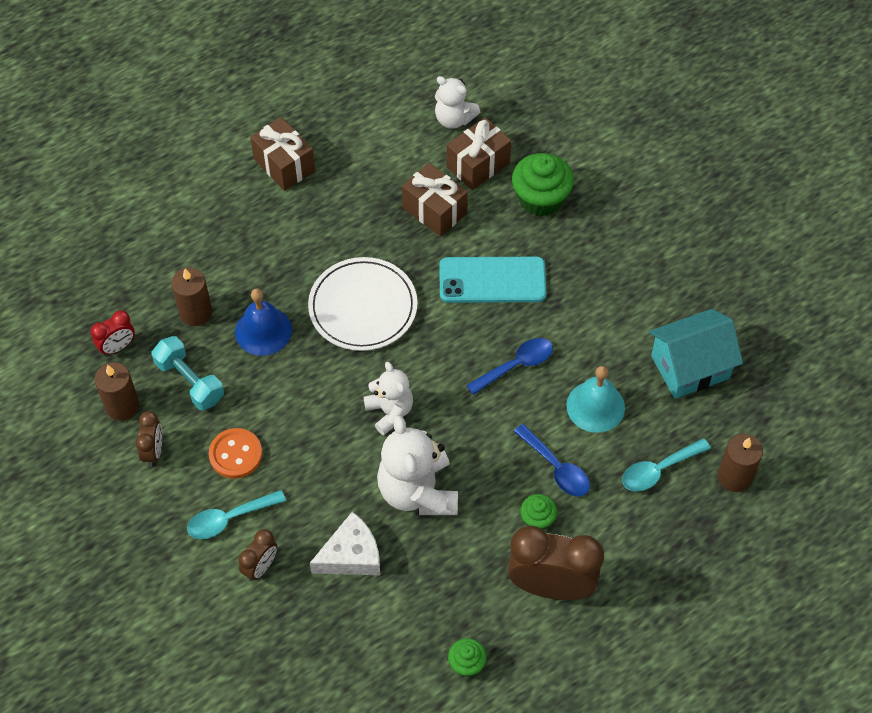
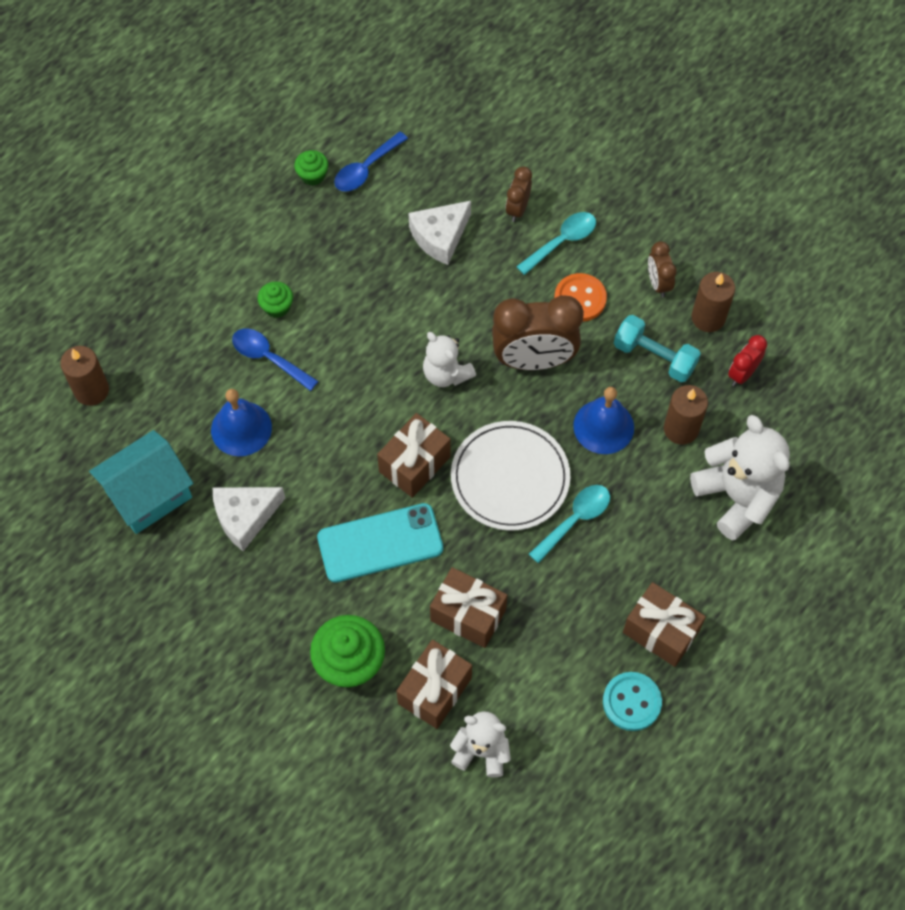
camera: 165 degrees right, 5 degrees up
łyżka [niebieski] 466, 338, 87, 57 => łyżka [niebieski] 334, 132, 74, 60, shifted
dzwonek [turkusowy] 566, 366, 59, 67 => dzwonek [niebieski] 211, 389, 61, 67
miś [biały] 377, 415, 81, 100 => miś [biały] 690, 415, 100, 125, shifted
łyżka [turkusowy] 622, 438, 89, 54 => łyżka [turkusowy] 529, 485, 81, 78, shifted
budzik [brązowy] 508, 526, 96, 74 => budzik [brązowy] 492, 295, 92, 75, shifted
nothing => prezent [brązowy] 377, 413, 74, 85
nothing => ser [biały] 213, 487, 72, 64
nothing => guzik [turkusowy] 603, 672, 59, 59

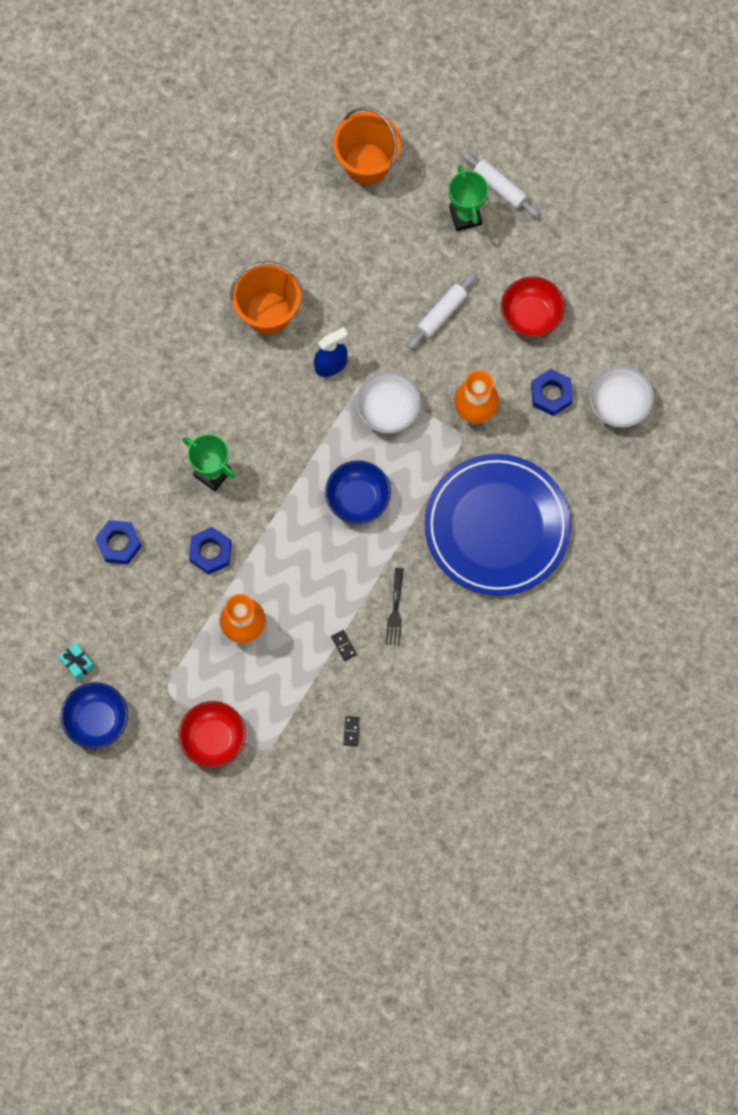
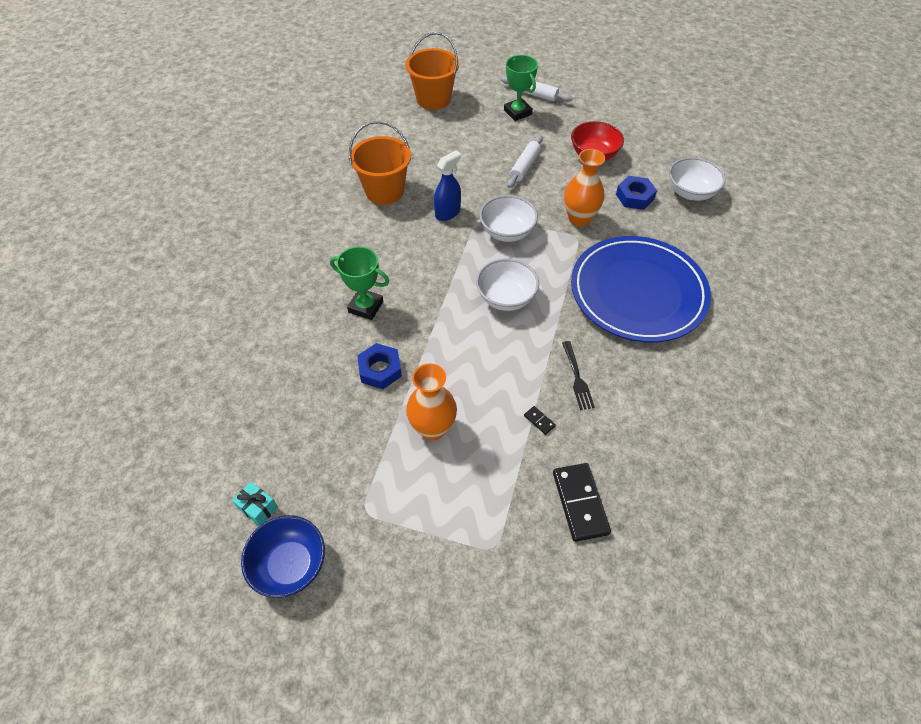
camera: 15 degrees left, 20 degrees down
miska [niebieski] 325, 460, 66, 64 => miska [biały] 476, 259, 63, 52
nakrętka [niebieski] 95, 520, 47, 44 => nothing
miska [czerwony] 178, 701, 68, 67 => nothing
kostka domina [czarny] 343, 716, 17, 30 => kostka domina [czarny] 553, 463, 58, 79, x2.31

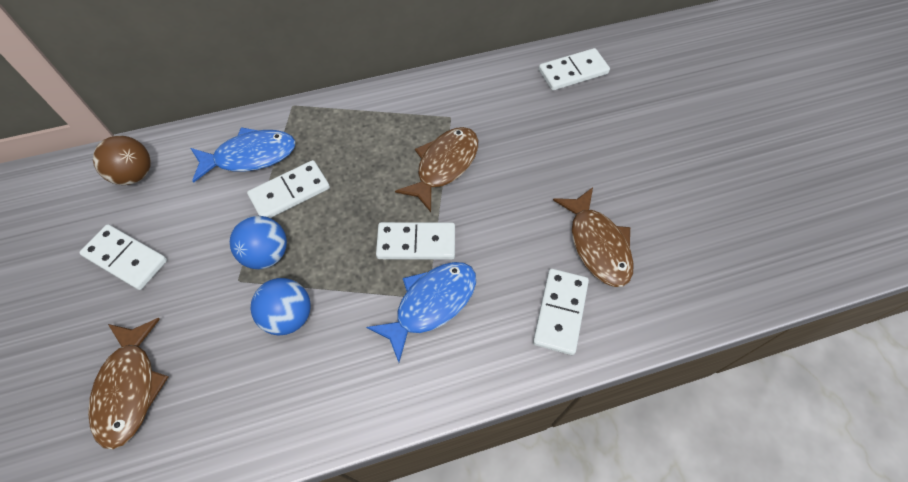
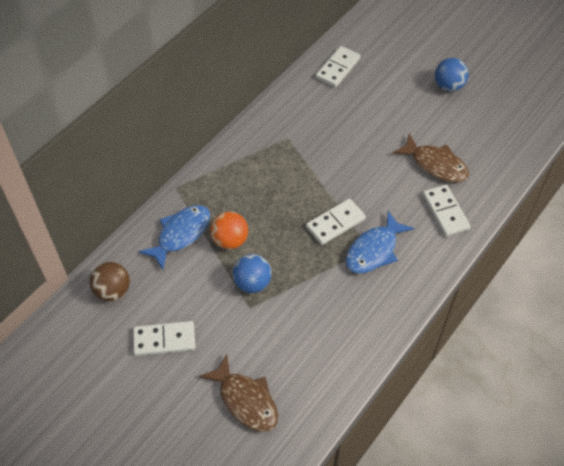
camera: 35 degrees left, 5 degrees down
ryba [brązowy] 395, 127, 83, 85 => nothing
kostka domina [biały] 247, 160, 83, 58 => piłka [pomarańczowy] 210, 212, 38, 37
ryba [niebieski] 366, 262, 110, 100 => ryba [niebieski] 345, 211, 69, 62, 150 degrees counterclockwise
piłka [niebieski] 251, 278, 60, 58 => piłka [niebieski] 435, 58, 34, 34, shifted

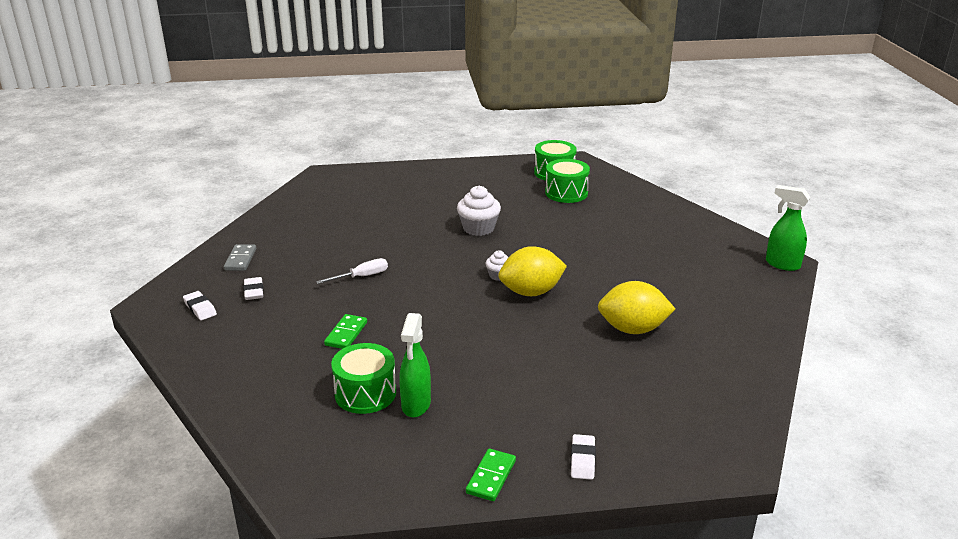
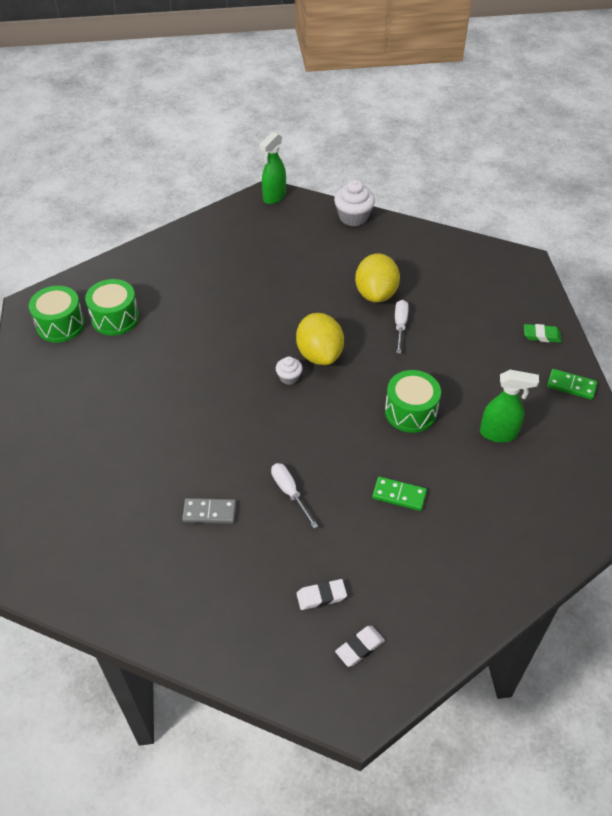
camera: 90 degrees left, 20 degrees up
muffinka [biały] 457, 186, 44, 50 => muffinka [biały] 334, 180, 41, 46, shifted
kostka domina [szary] 224, 244, 32, 27 => kostka domina [szary] 182, 498, 54, 26, shifted
bęben [zielony] 331, 343, 65, 71 => bęben [zielony] 385, 370, 56, 63, shifted
gumka do mazania [biały] 571, 434, 25, 46 => gumka do mazania [zielony] 524, 324, 37, 19
nothing => śrubokręt [biały] 395, 300, 14, 54

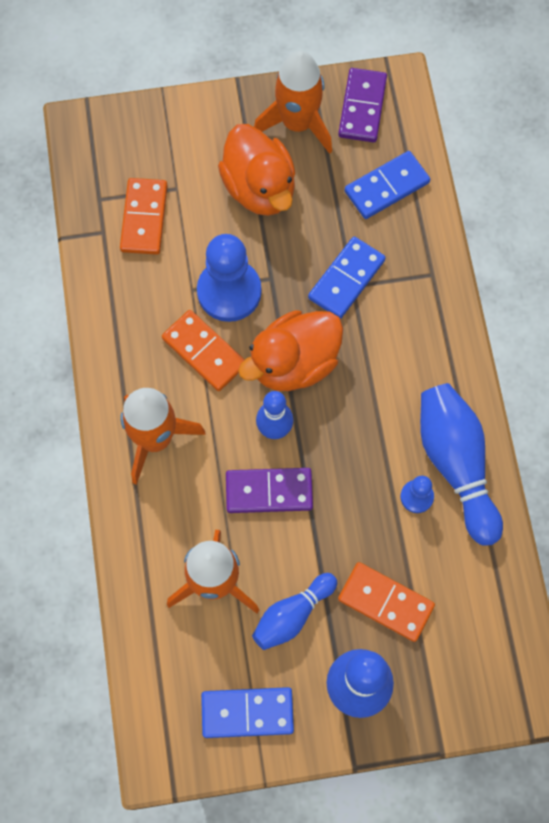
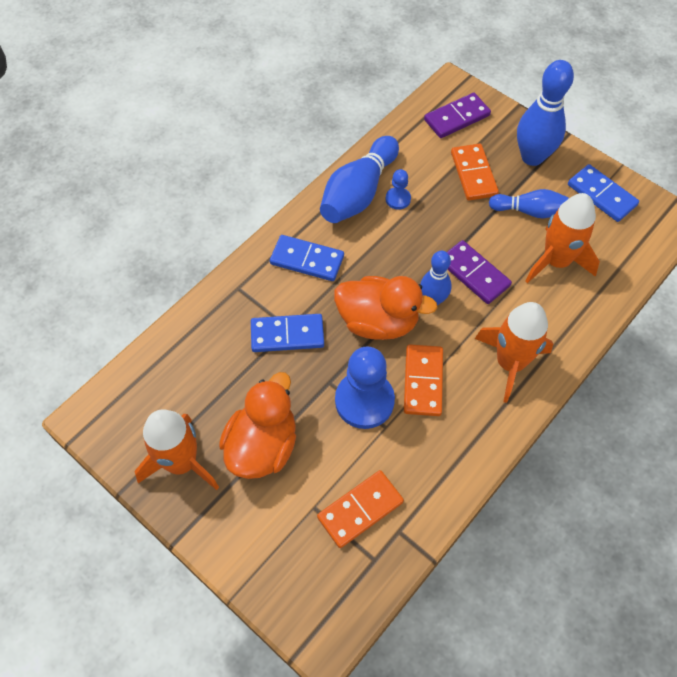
camera: 130 degrees left, 10 degrees down
kostka domina [fioletowy] 338, 68, 49, 74 => kostka domina [fioletowy] 424, 93, 67, 45, shifted
kostka domina [niebieski] 344, 151, 86, 68 => kostka domina [niebieski] 270, 235, 74, 46, shifted

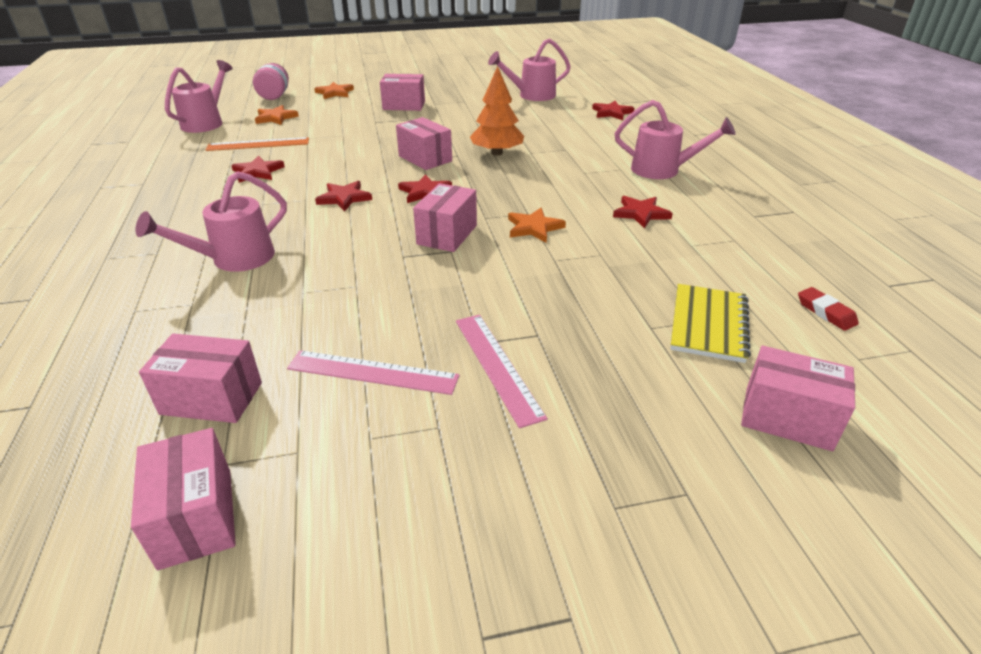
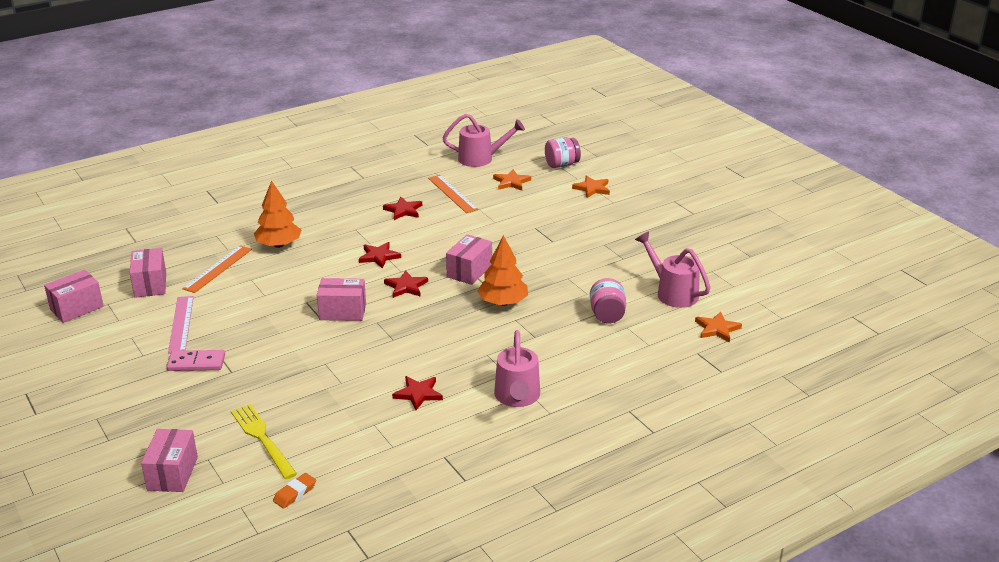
camera: 70 degrees right, 5 degrees down
pudełko [różowy] 380, 74, 45, 37 => nothing
gwiazda [czerwony] 592, 101, 42, 19 => nothing
konewka [różowy] 135, 171, 152, 101 => drzewko [pomarańczowy] 254, 180, 47, 68
gwiazda [pomarańczowy] 508, 208, 58, 35 => gwiazda [pomarańczowy] 695, 311, 47, 32, shifted
zeszyt [żółty] 670, 284, 81, 79 => widelec [żółty] 231, 404, 66, 75
gumka do mazania [czerwony] 798, 287, 61, 44 => gumka do mazania [pomarańczowy] 273, 473, 43, 36
linijka [różowy] 456, 315, 92, 113 => kostka domina [różowy] 167, 350, 58, 21
nothing => linijka [pomarańczowy] 182, 245, 70, 48
nothing => słoik [różowy] 590, 278, 36, 45

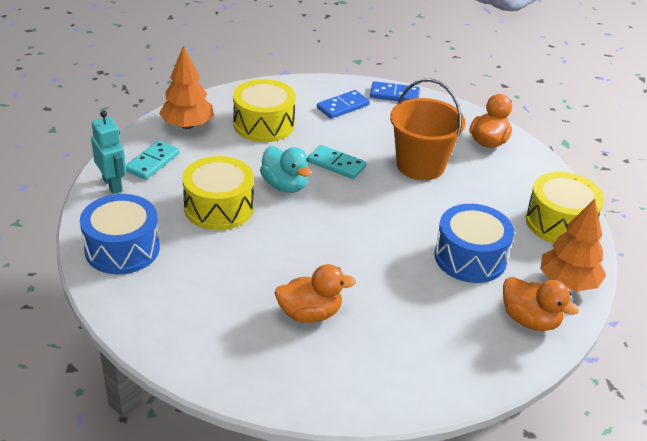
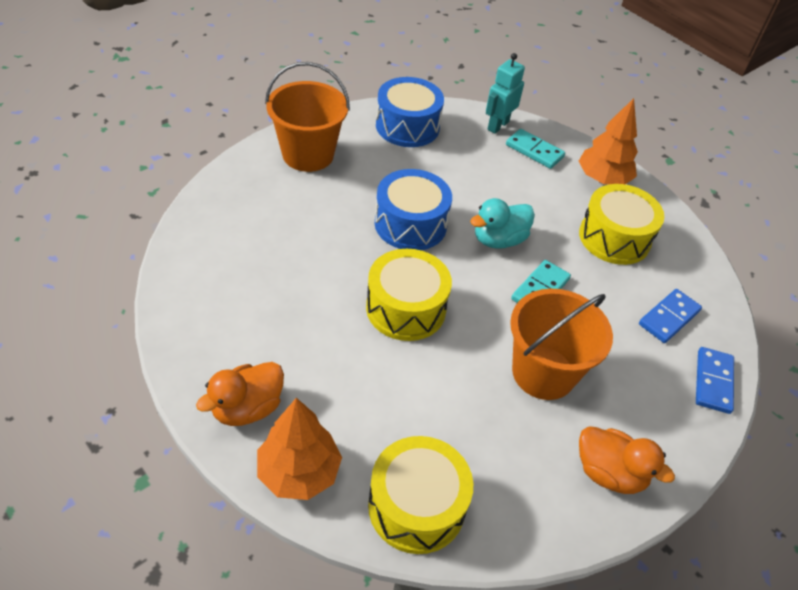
camera: 95 degrees right, 10 degrees up
kostka domina [niebieski] 317, 90, 53, 29 => kostka domina [niebieski] 639, 289, 63, 54, 75 degrees clockwise
robot [turkusowy] 91, 110, 35, 84 => robot [turkusowy] 486, 53, 39, 81, 150 degrees clockwise
bęben [żółty] 182, 156, 72, 74 => bęben [żółty] 366, 249, 86, 92, shifted
bęben [niebieski] 435, 204, 79, 79 => bęben [niebieski] 375, 169, 77, 81, shifted
kaczka [pomarańczowy] 275, 264, 81, 59 => nothing
nothing => wiadro [pomarańczowy] 265, 62, 85, 110

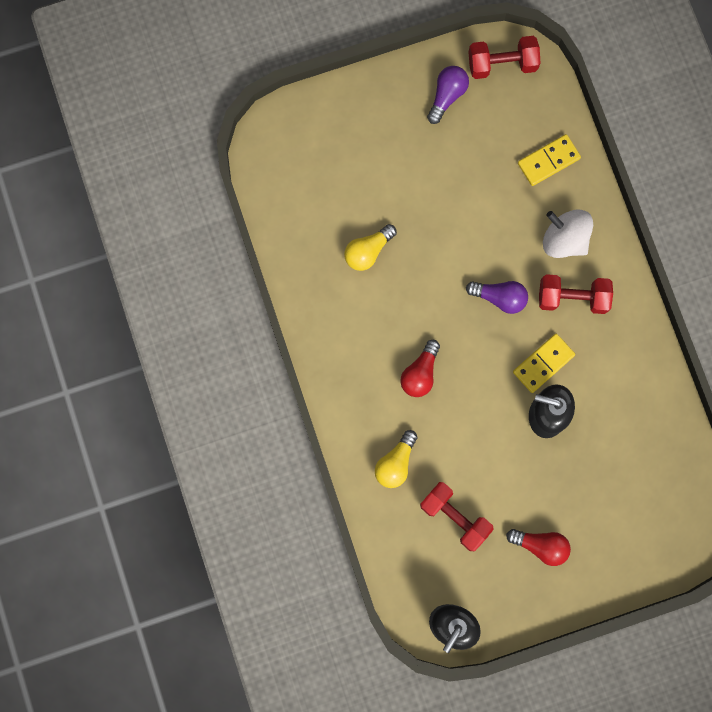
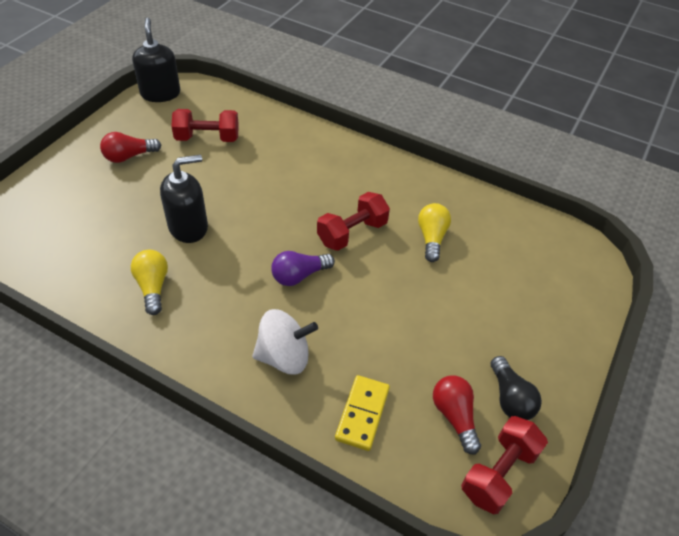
camera: 135 degrees right, 30 degrees down
żarówka [fioletowy] 427, 66, 42, 58 => żarówka [czarny] 491, 356, 51, 64
hantel [czerwony] 539, 274, 74, 40 => hantel [czerwony] 317, 192, 73, 59, shifted
kostka domina [żółty] 513, 334, 62, 59 => nothing
żarówka [czerwony] 400, 340, 40, 57 => żarówka [czerwony] 433, 376, 48, 79, shifted
żarówka [żółty] 375, 430, 42, 58 => żarówka [żółty] 131, 250, 37, 65, shifted

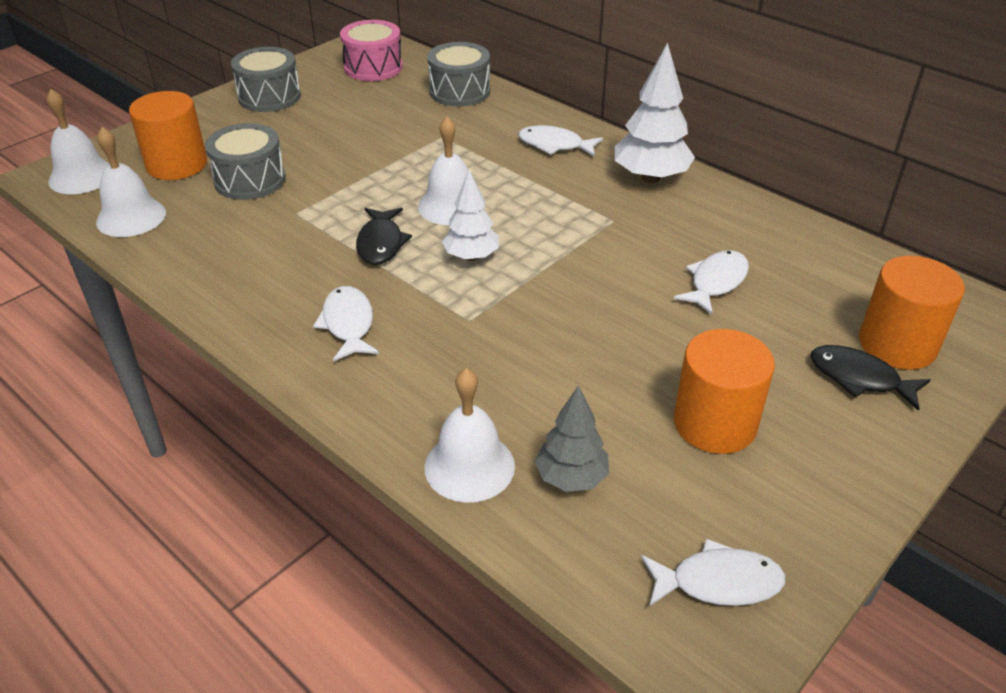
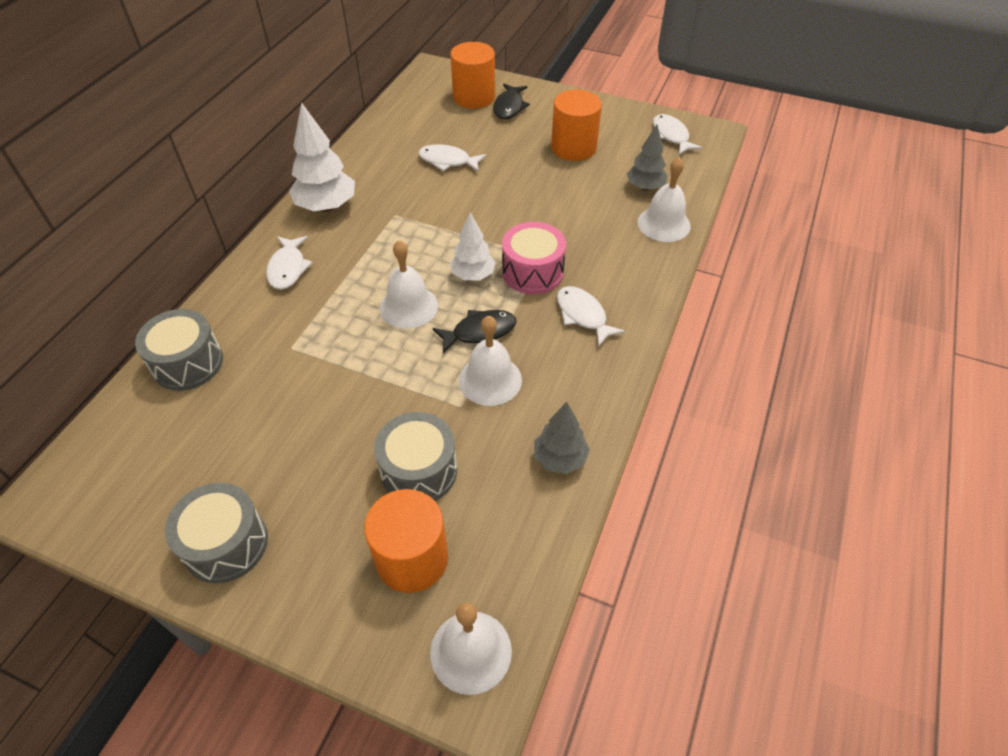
camera: 110 degrees left, 10 degrees up
bęben [różowy] 340, 20, 63, 61 => bęben [różowy] 502, 222, 64, 72, shifted
dzwonek [biały] 96, 127, 70, 110 => dzwonek [biały] 459, 316, 63, 90, shifted
ryba [biały] 313, 286, 66, 75 => ryba [biały] 557, 286, 69, 61, 90 degrees clockwise
nothing => drzewko [szary] 534, 402, 56, 72

